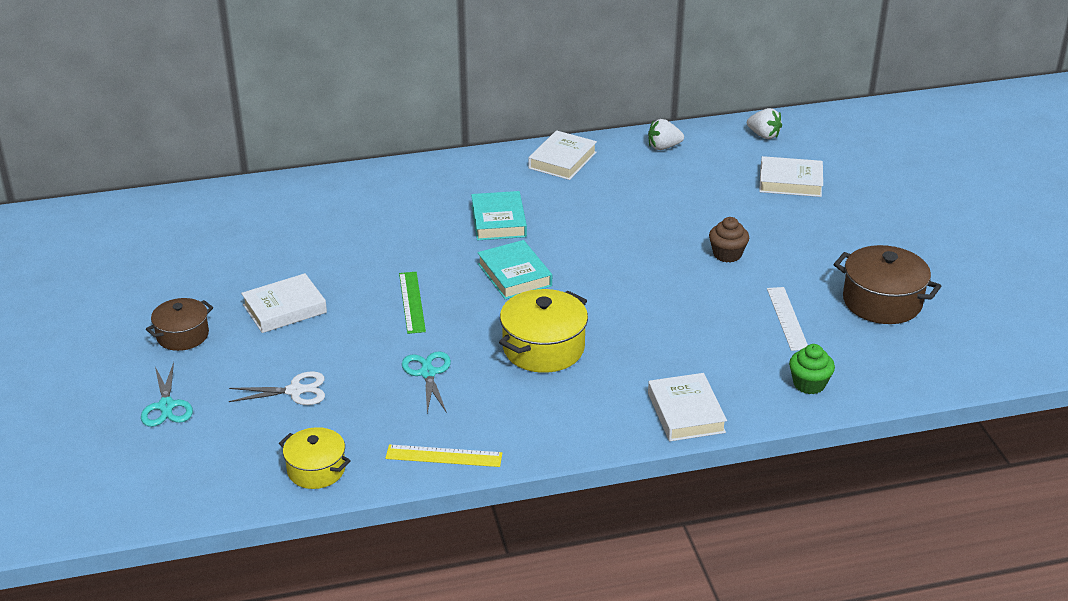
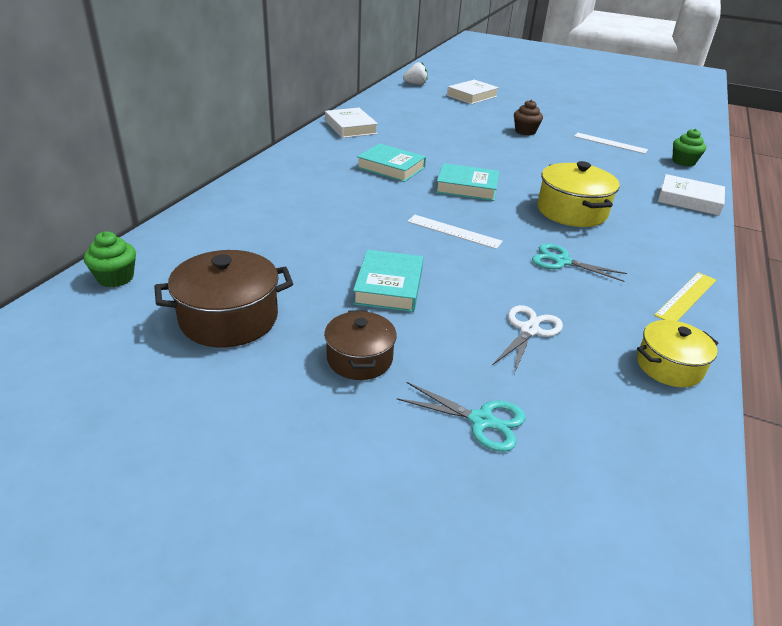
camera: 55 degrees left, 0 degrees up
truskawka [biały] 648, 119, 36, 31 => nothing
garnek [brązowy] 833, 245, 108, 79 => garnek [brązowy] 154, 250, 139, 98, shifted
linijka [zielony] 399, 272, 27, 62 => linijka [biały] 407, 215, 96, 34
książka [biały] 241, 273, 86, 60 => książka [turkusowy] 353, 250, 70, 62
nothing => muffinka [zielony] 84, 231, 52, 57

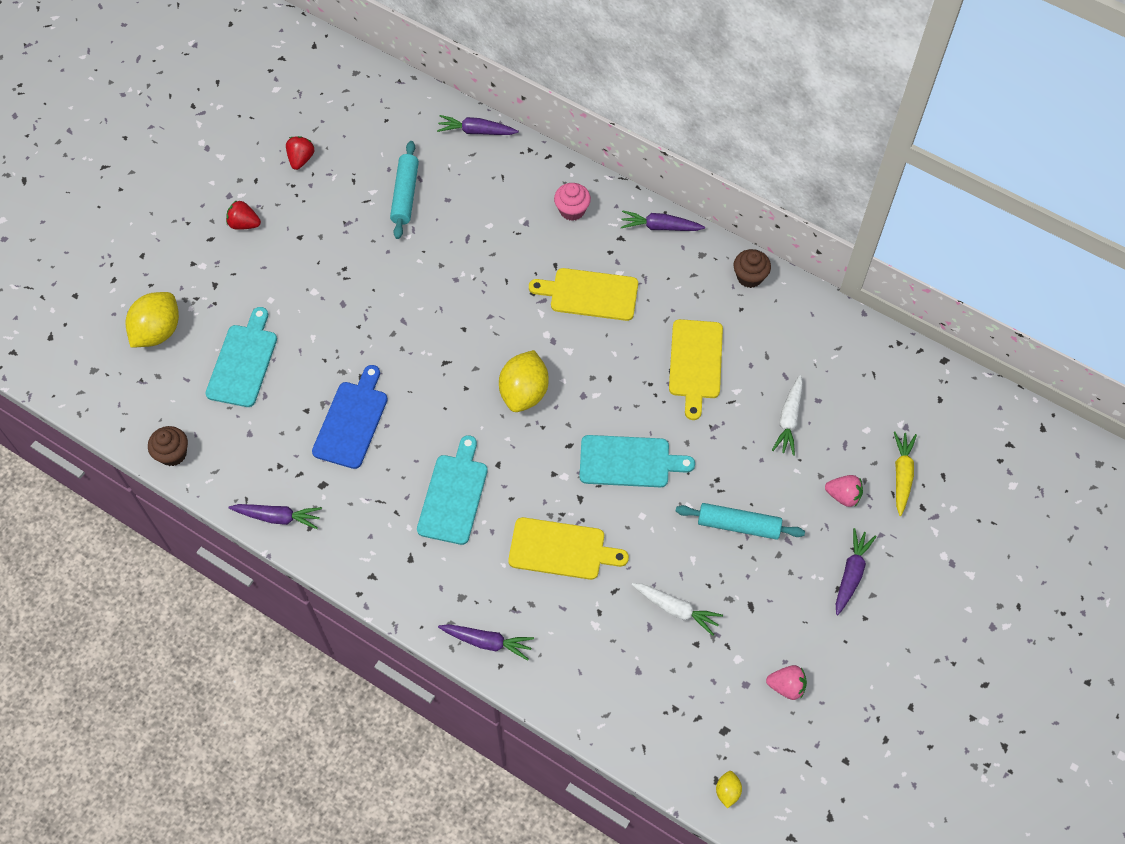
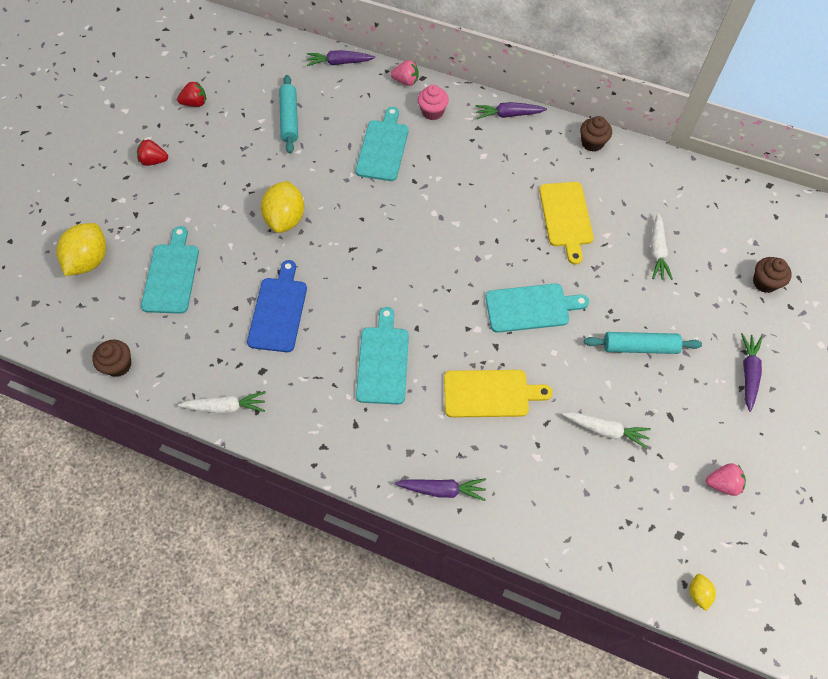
camera: 10 degrees left, 0 degrees up
truskawka [czerwony] 286, 136, 29, 34 => truskawka [czerwony] 177, 81, 29, 26, 75 degrees clockwise
deska do krojenia [żółty] 529, 268, 109, 53 => nothing
cytryna [żółty] 499, 350, 50, 62 => cytryna [żółty] 261, 181, 43, 52, shifted
marchewka [żółty] 894, 431, 23, 85 => muffinka [brązowy] 753, 257, 39, 36
truskawka [różowy] 825, 475, 38, 32 => truskawka [różowy] 391, 60, 27, 26, shifted
marchewka [fioletowy] 228, 504, 94, 25 => marchewka [biały] 178, 391, 87, 23
nothing => deska do krojenia [turkusowy] 355, 107, 54, 74

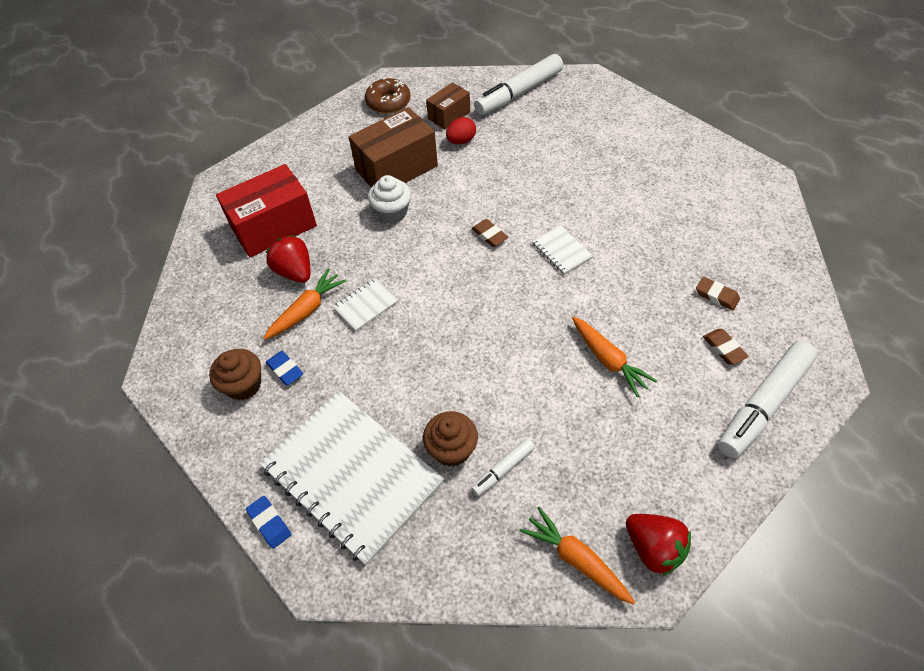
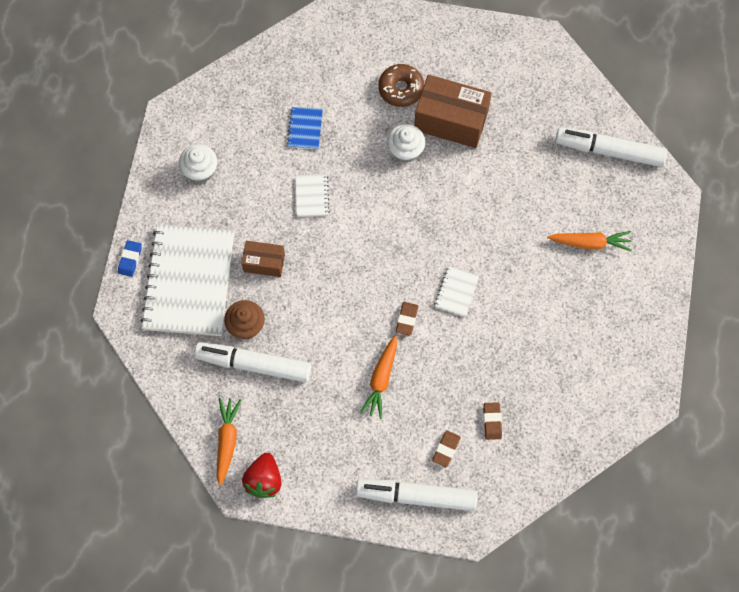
camera: 50 degrees right, 15 degrees up
donut [brązowy] 365, 77, 45, 37 => donut [brązowy] 378, 64, 46, 43, shifted
pudełko [brązowy] 426, 82, 44, 48 => pudełko [brązowy] 241, 241, 44, 36, shifted
jajko [czerwony] 446, 117, 30, 27 => nothing
pudełko [czerwony] 216, 164, 101, 93 => nothing
gumka do mazania [brązowy] 471, 219, 37, 28 => gumka do mazania [brązowy] 396, 302, 23, 34, shifted
truskawka [czerwony] 265, 235, 45, 48 => zeszyt [niebieski] 287, 107, 36, 42
marchewka [pomarańczowy] 263, 269, 83, 71 => marchewka [pomarańczowy] 547, 231, 85, 20, shifted
zeszyt [biały] 333, 278, 65, 53 => zeszyt [biały] 295, 174, 34, 43, 75 degrees clockwise
muffinka [brązowy] 209, 349, 52, 51 => muffinka [biały] 179, 144, 38, 39
gumka do mazania [niebieski] 266, 351, 37, 34 => nothing
flamaster [biały] 471, 438, 64, 58 => flamaster [biały] 194, 342, 117, 41, x2.05

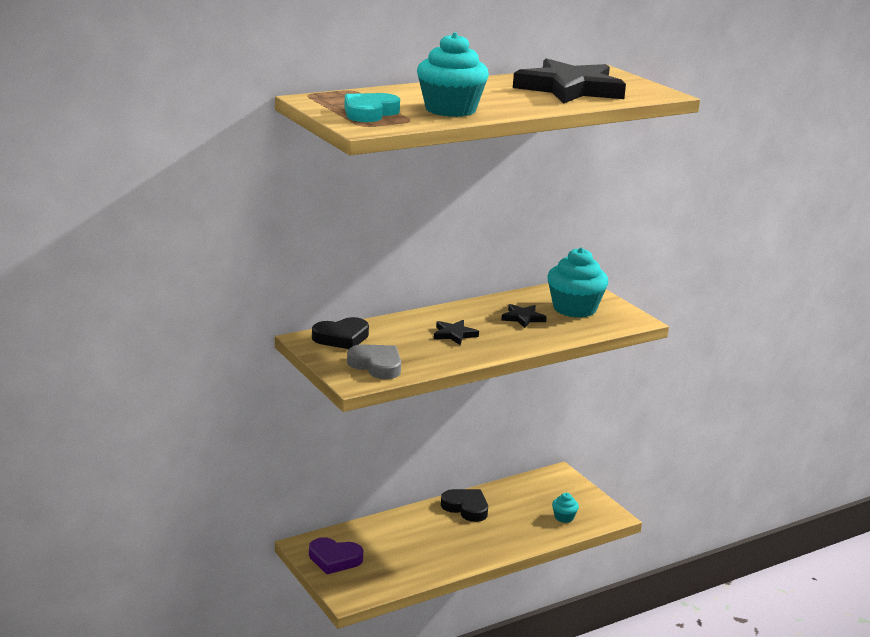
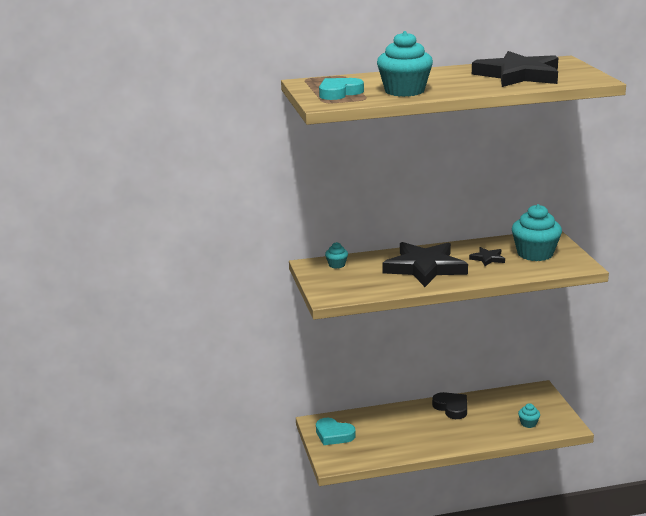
camera: 20 degrees right, 0 degrees up
serce [czarny] 312, 317, 57, 32 => muffinka [turkusowy] 325, 242, 23, 27
gwiazda [czarny] 434, 320, 45, 25 => gwiazda [czarny] 382, 242, 86, 45, x2.31
serce [szary] 347, 344, 54, 35 => nothing
serce [fioletowy] 309, 537, 54, 37 => serce [turkusowy] 316, 418, 40, 27

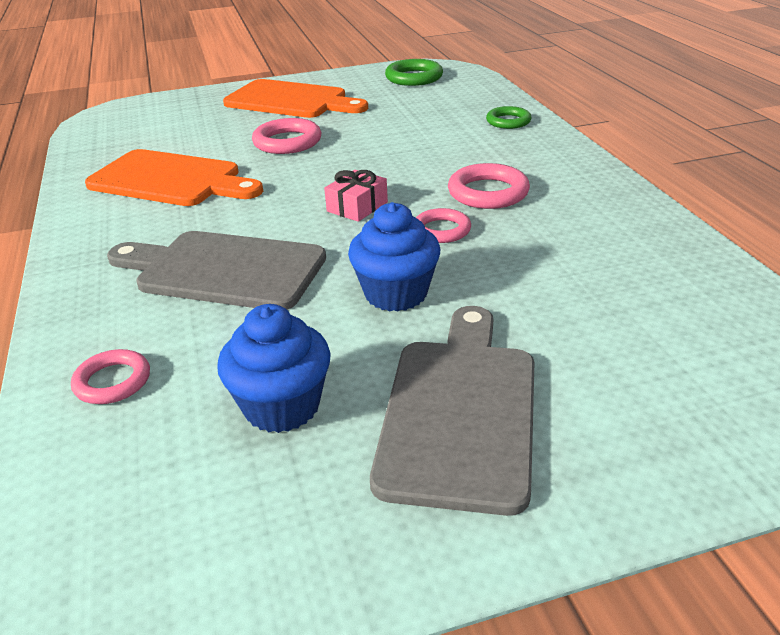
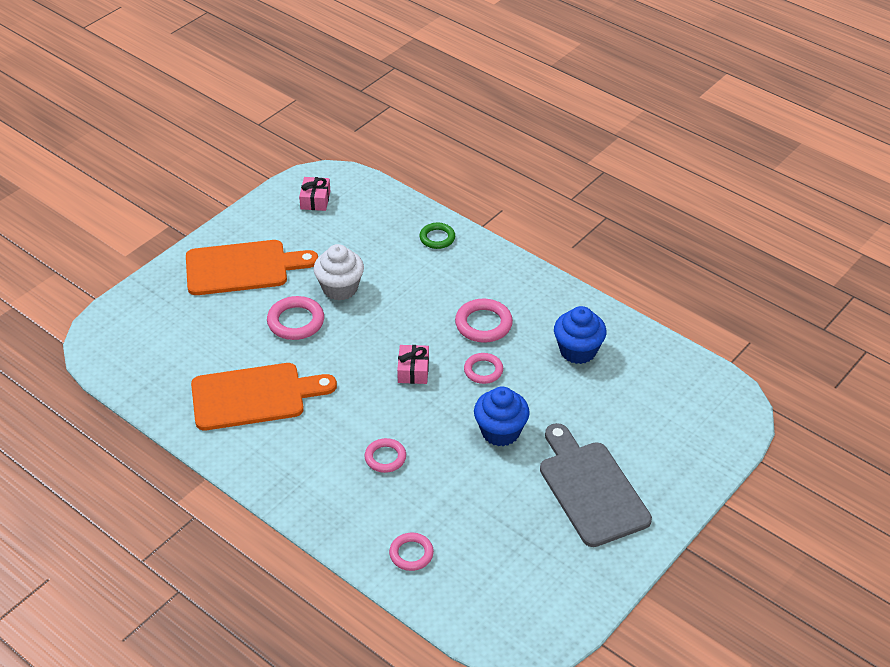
camera: 35 degrees left, 10 degrees up
pierścień [zielony] 385, 59, 58, 27 => prezent [różowy] 299, 177, 31, 34
deska do krojenia [szary] 107, 231, 219, 79 => pierścień [różowy] 365, 438, 41, 35
muffinka [niebieski] 217, 304, 114, 129 => muffinka [niebieski] 554, 306, 53, 58, shifted
nothing => muffinka [biały] 313, 244, 51, 57

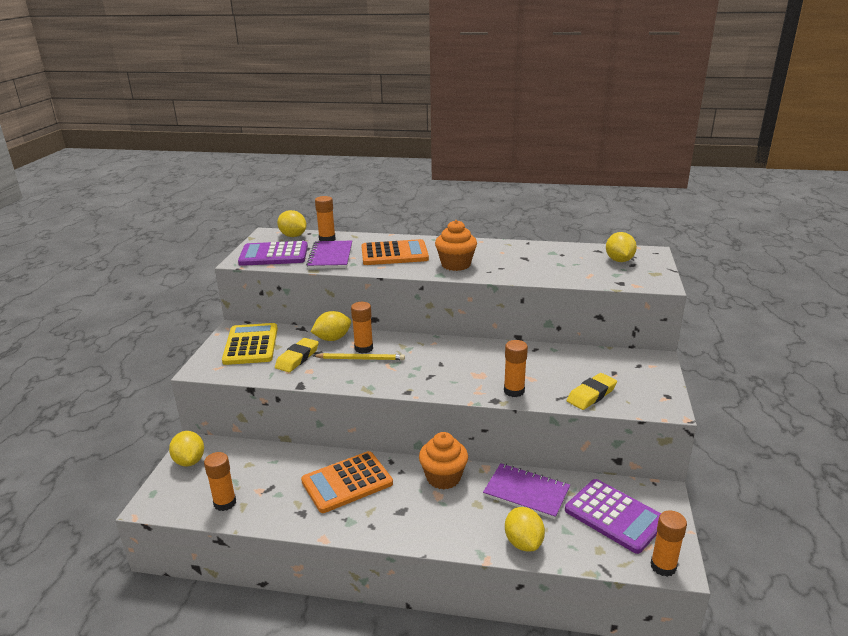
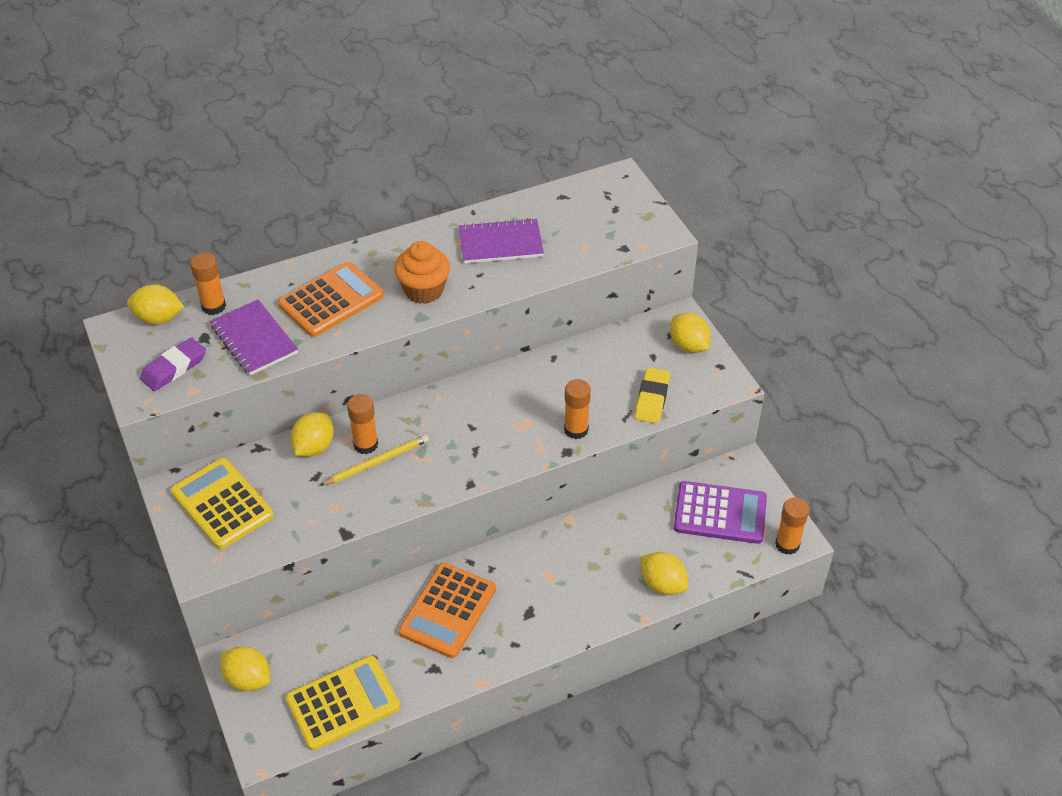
camera: 35 degrees left, 20 degrees up
cytryna [żółty] 606, 232, 31, 30 => cytryna [żółty] 670, 313, 41, 40, shifted
kalkulator [fioletowy] 238, 241, 70, 25 => gumka do mazania [fioletowy] 140, 337, 66, 54
gumka do mazania [żółty] 275, 338, 44, 34 => nothing
muffinka [pomarańczowy] 419, 432, 49, 58 => nothing
klej w sztyfcie [pomarańczowy] 204, 452, 32, 59 => kalkulator [żółty] 286, 655, 114, 95
zeszyt [fioletowy] 483, 463, 87, 56 => zeszyt [fioletowy] 459, 218, 85, 45, shifted

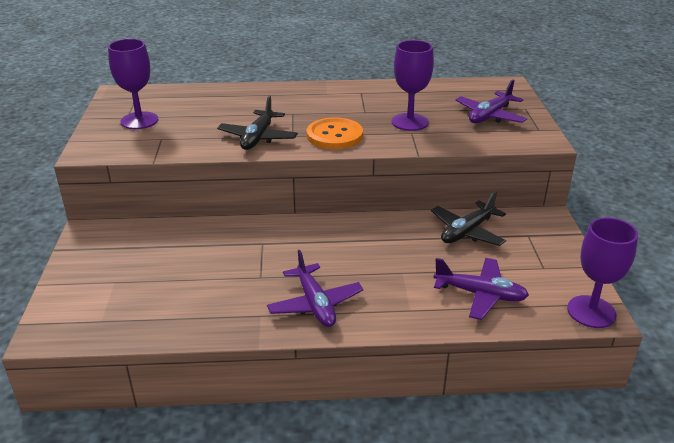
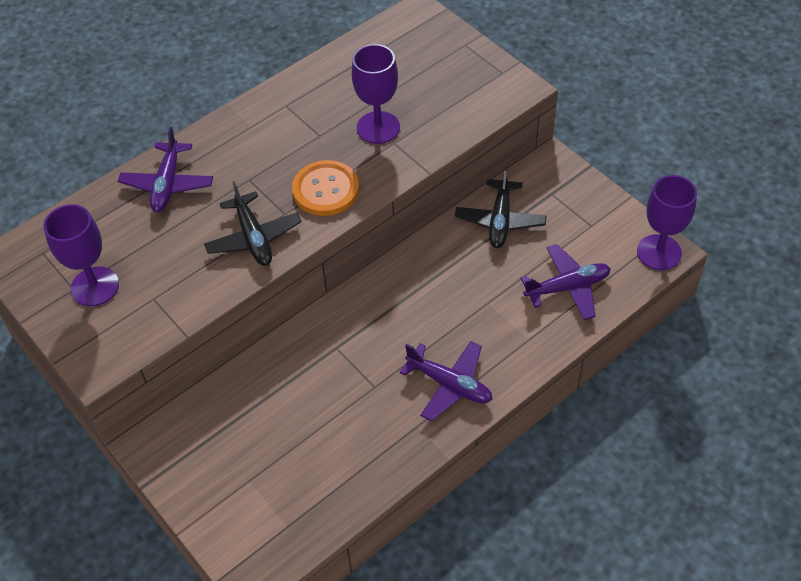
camera: 35 degrees left, 20 degrees up
samolot [fioletowy] 456, 80, 71, 43 => samolot [fioletowy] 118, 127, 95, 85, shifted

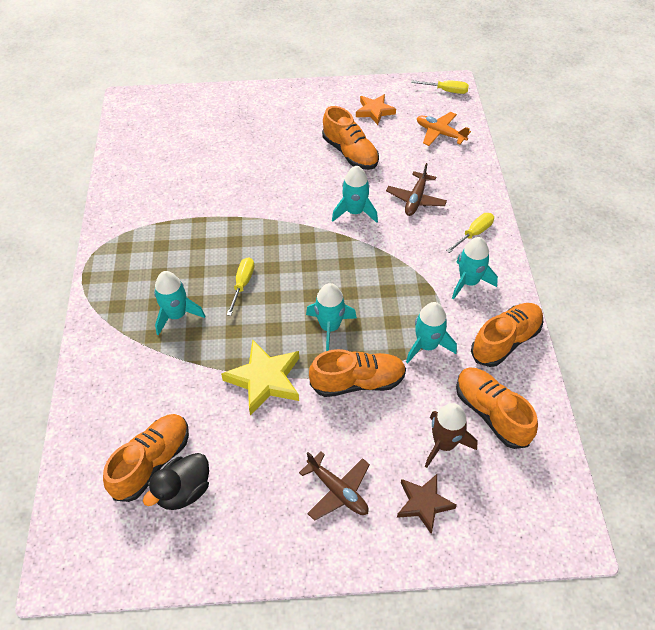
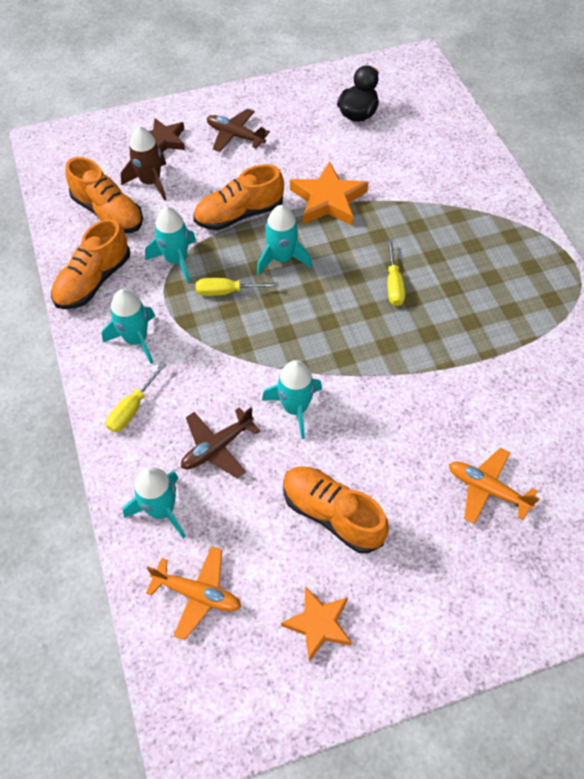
camera: 165 degrees right, 5 degrees up
śrubokręt [żółty] 411, 80, 58, 14 => śrubokręt [żółty] 196, 278, 82, 18, shifted
samolot [brązowy] 386, 163, 61, 53 => samolot [brązowy] 181, 407, 79, 72, 135 degrees counterclockwise
rakieta [turkusowy] 154, 271, 51, 65 => rakieta [turkusowy] 123, 467, 62, 71, shifted
gwiazda [żółty] 221, 339, 78, 77 => gwiazda [pomarańczowy] 290, 161, 79, 65
but [pomarańczowy] 103, 414, 86, 88 => nothing
nothing => samolot [pomarańczowy] 449, 448, 91, 76

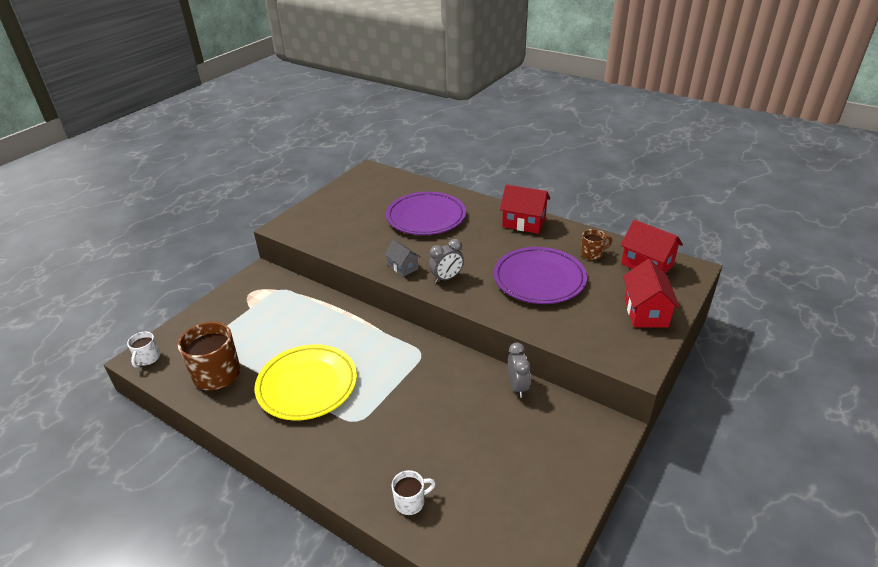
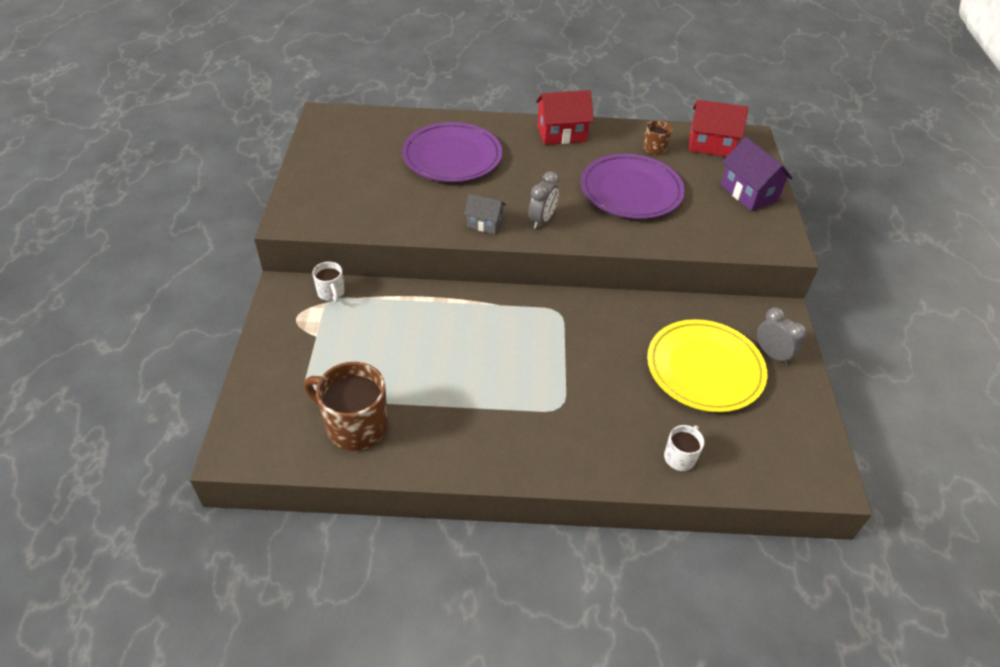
camera: 35 degrees left, 10 degrees up
domek [czerwony] 623, 259, 57, 68 => domek [fioletowy] 721, 137, 72, 74
kubek [biały] 127, 332, 33, 36 => kubek [biały] 312, 262, 33, 40, shifted
budzik [szary] 508, 343, 23, 55 => budzik [szary] 757, 307, 50, 58, shifted
talerz [żółty] 255, 344, 102, 77 => talerz [żółty] 647, 319, 120, 93, shifted

